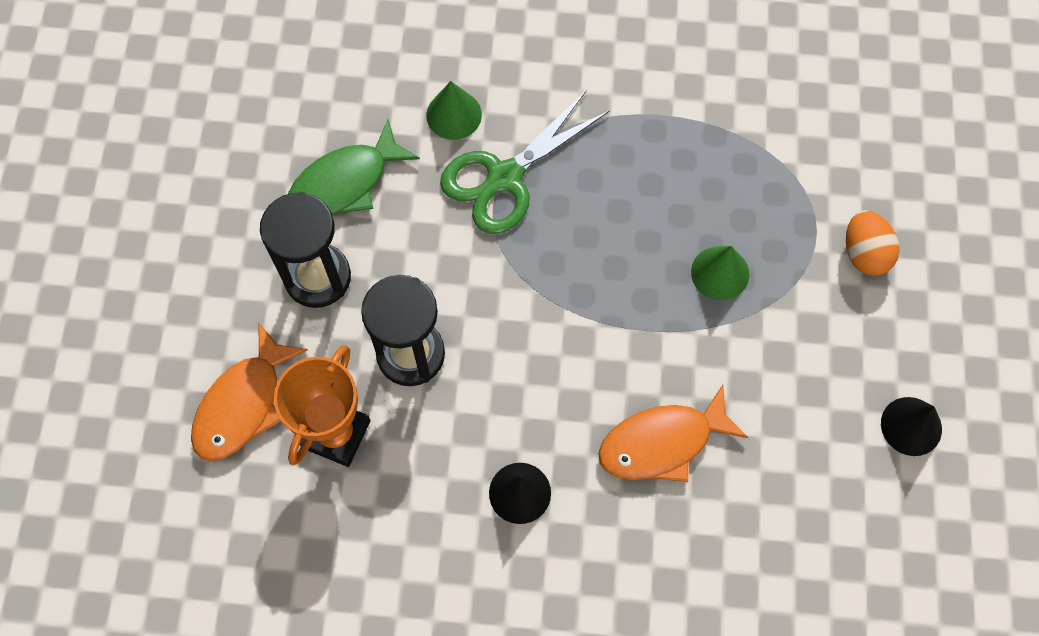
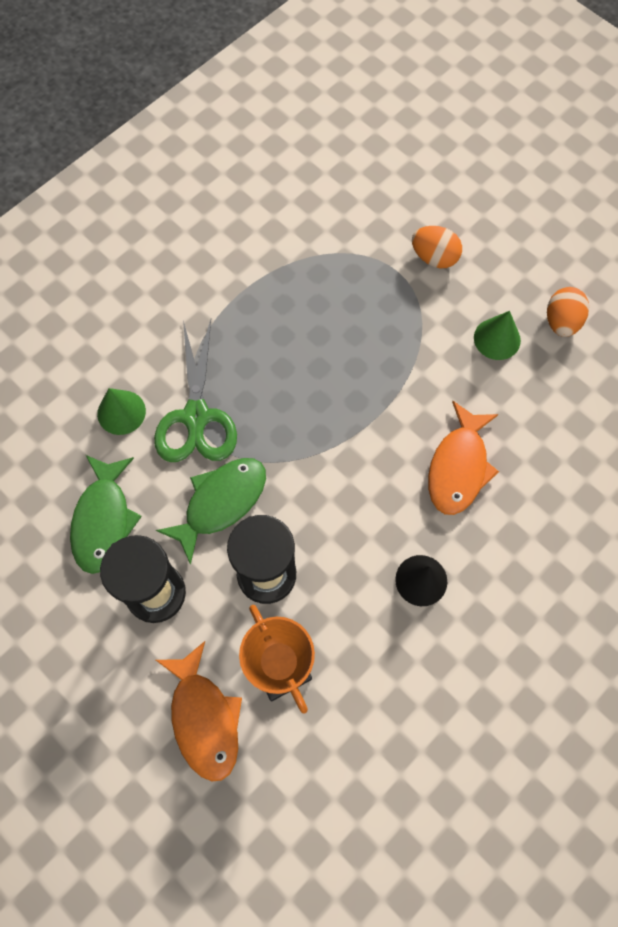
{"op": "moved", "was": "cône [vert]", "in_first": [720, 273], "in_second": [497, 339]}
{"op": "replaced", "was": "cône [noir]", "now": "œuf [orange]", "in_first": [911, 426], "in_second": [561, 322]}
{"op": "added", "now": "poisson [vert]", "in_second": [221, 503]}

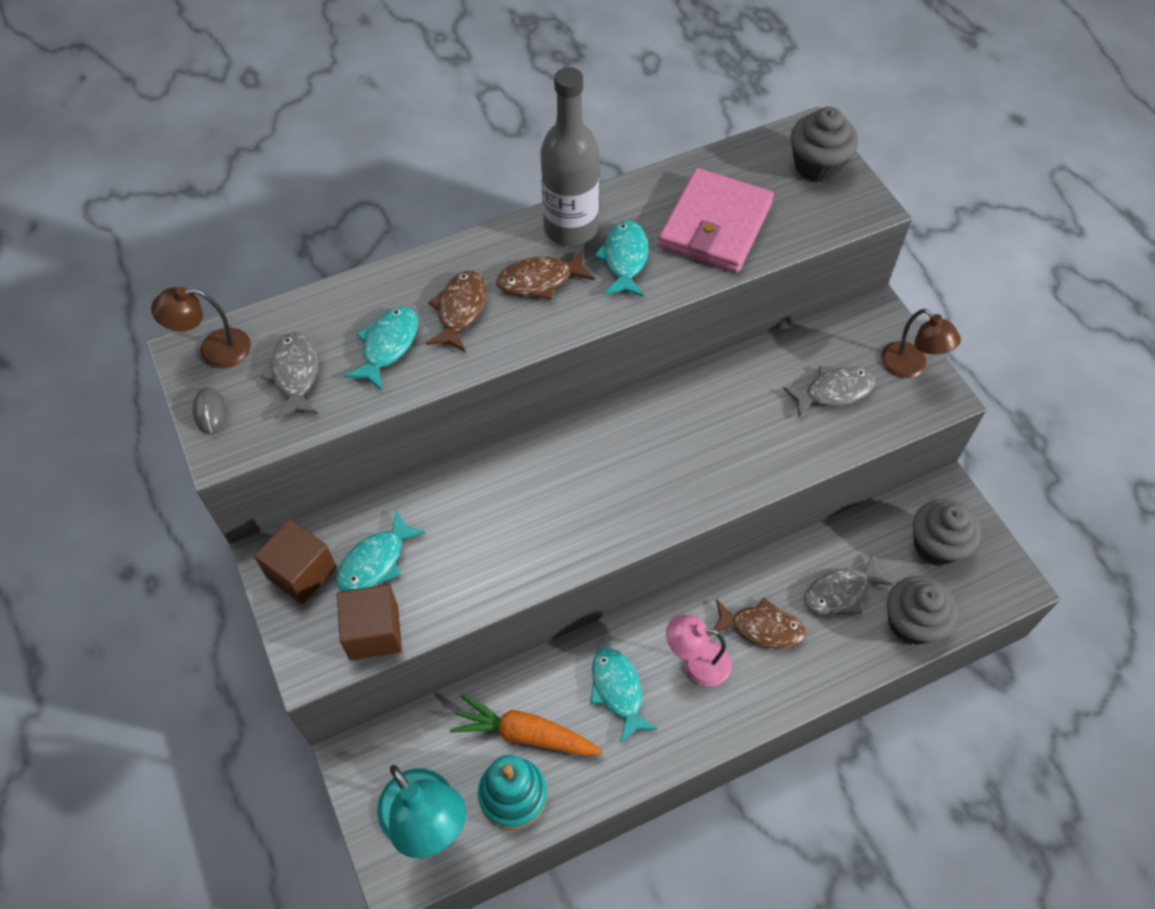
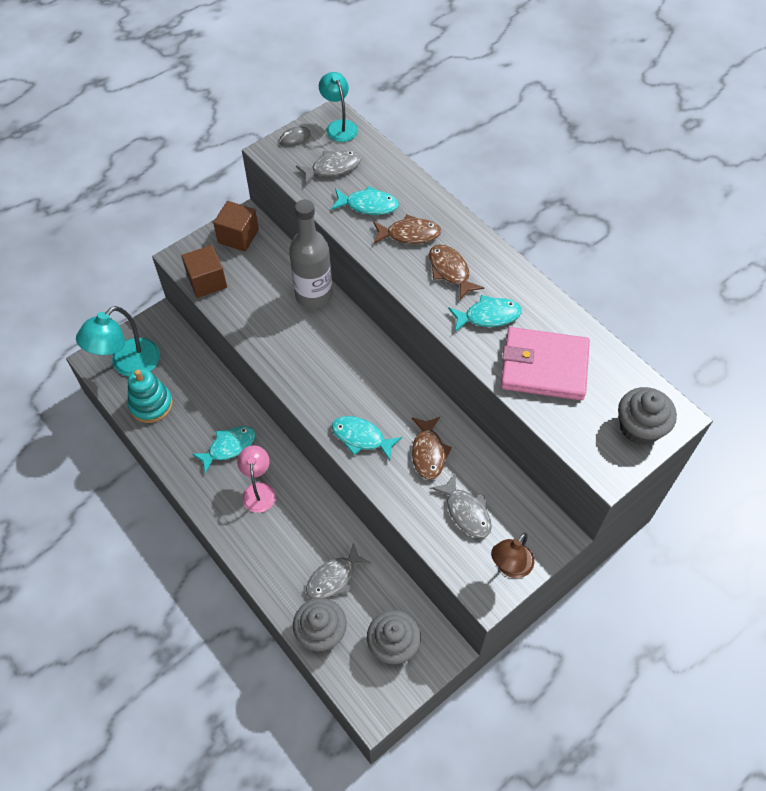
{"op": "moved", "was": "bouteille [gris]", "in_first": [570, 228], "in_second": [314, 295]}
{"op": "recoloured", "was": "lampe [marron]", "now": "lampe [turquoise]", "in_first": [214, 350], "in_second": [339, 126]}
{"op": "moved", "was": "poisson [turquoise]", "in_first": [375, 561], "in_second": [361, 437]}
{"op": "turned", "was": "poisson [gris]", "in_first": [841, 592], "in_second": [334, 578], "clockwise": -90}
{"op": "moved", "was": "poisson [marron]", "in_first": [761, 628], "in_second": [428, 452]}
{"op": "removed", "was": "carotte [orange]", "in_first": [524, 734]}

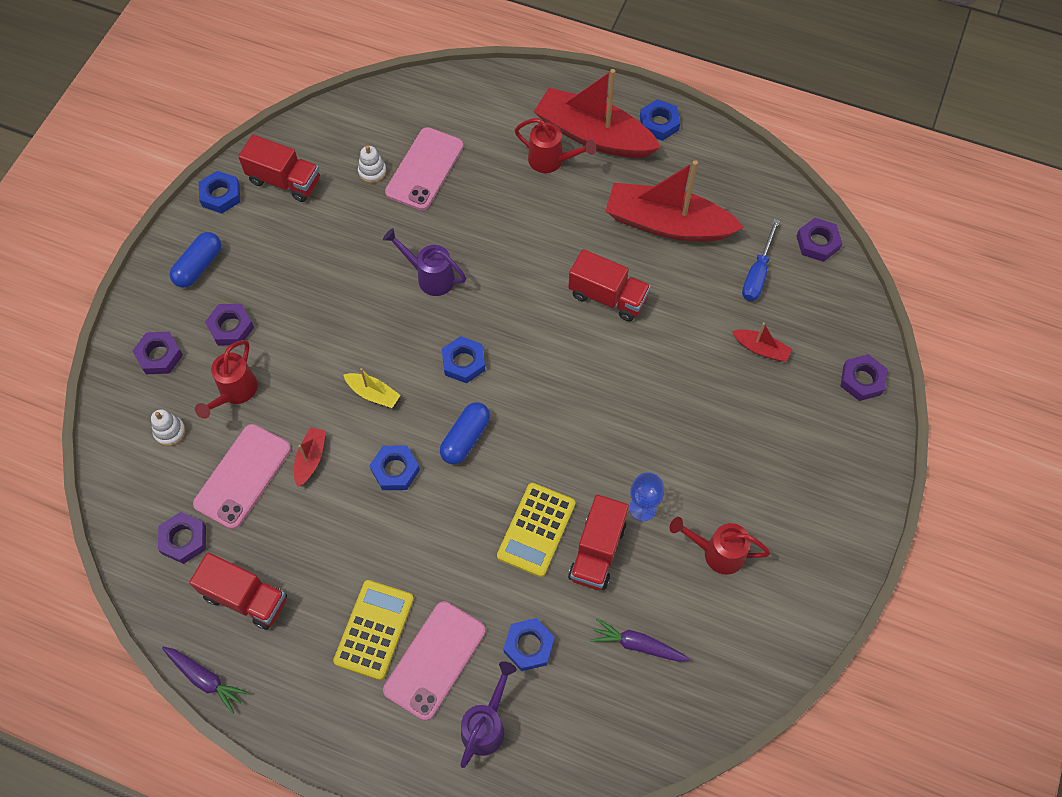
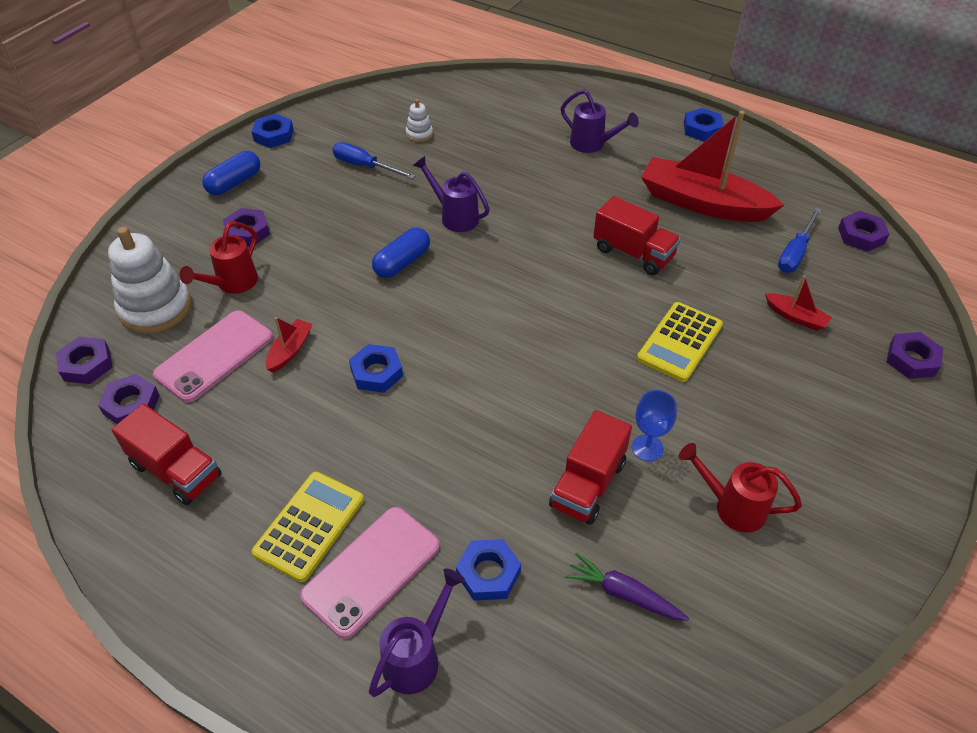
{"op": "removed", "was": "bateau [rouge]", "in_first": [593, 135]}
{"op": "recoloured", "was": "arrosoir [rouge]", "now": "arrosoir [violet]", "in_first": [551, 161], "in_second": [592, 144]}
{"op": "removed", "was": "téléphone [rose]", "in_first": [424, 169]}
{"op": "removed", "was": "camion [rouge]", "in_first": [284, 181]}
{"op": "moved", "was": "écrou [violet]", "in_first": [159, 355], "in_second": [86, 364]}
{"op": "removed", "was": "écrou [bleu]", "in_first": [463, 362]}
{"op": "removed", "was": "bateau [jaune]", "in_first": [373, 394]}
{"op": "moved", "was": "gélule [bleu]", "in_first": [465, 438], "in_second": [402, 262]}
{"op": "resized", "was": "jouet à empiler [blanc]", "in_first": [170, 432], "in_second": [155, 308], "ratio": 2.15}
{"op": "moved", "was": "calculatrice [jaune]", "in_first": [536, 530], "in_second": [680, 342]}
{"op": "removed", "was": "carotte [violet]", "in_first": [205, 679]}
{"op": "added", "now": "tournevis [bleu]", "in_second": [365, 166]}

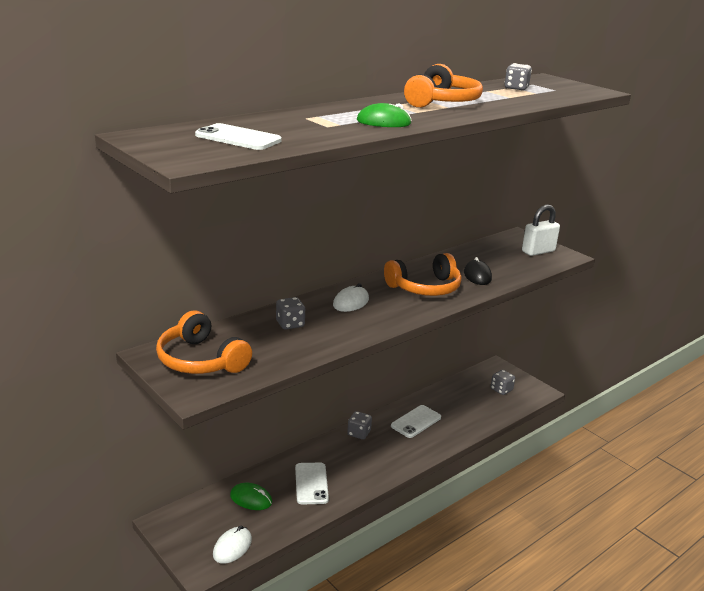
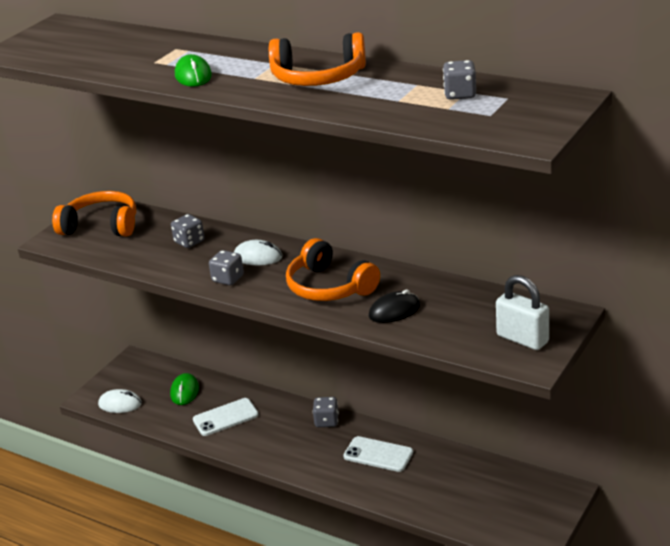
{"op": "removed", "was": "téléphone [blanc]", "in_first": [238, 138]}
{"op": "turned", "was": "casque audio [orange]", "in_first": [200, 360], "in_second": [101, 226], "clockwise": 75}
{"op": "moved", "was": "dé [gris]", "in_first": [501, 390], "in_second": [228, 279]}

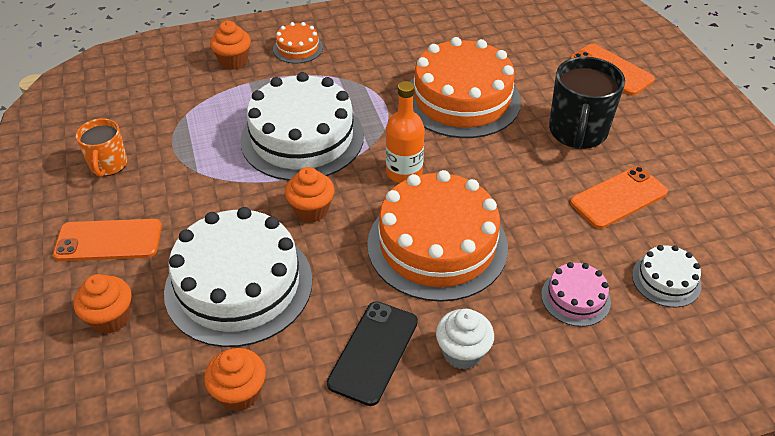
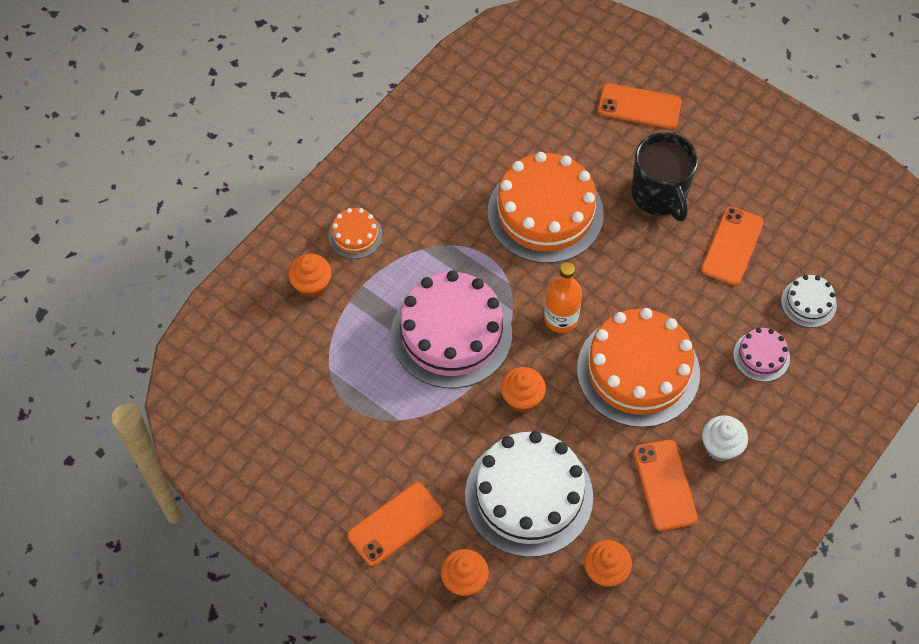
{"op": "recoloured", "was": "gâteau [blanc]", "now": "gâteau [rose]", "in_first": [302, 138], "in_second": [451, 333]}
{"op": "removed", "was": "tasse [orange]", "in_first": [108, 165]}
{"op": "recoloured", "was": "téléphone [noir]", "now": "téléphone [orange]", "in_first": [373, 352], "in_second": [665, 485]}

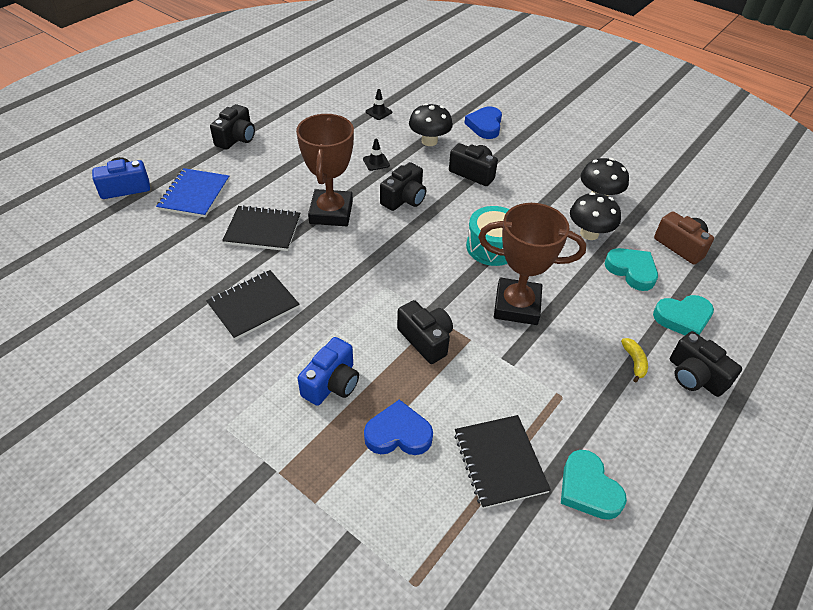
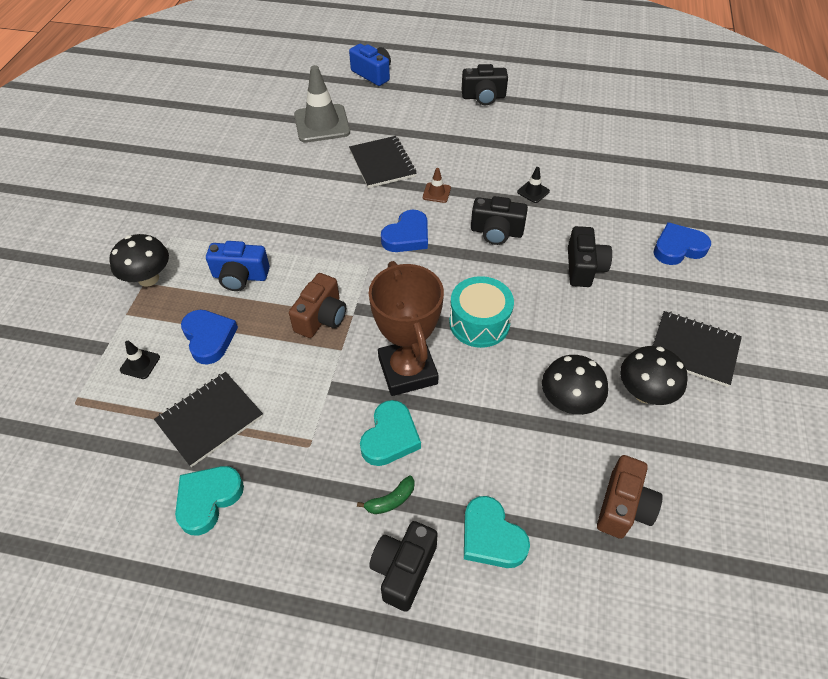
{"op": "moved", "was": "cône de chantier [noir]", "in_first": [378, 112], "in_second": [140, 364]}
{"op": "moved", "was": "champignon [noir]", "in_first": [429, 141], "in_second": [148, 278]}
{"op": "replaced", "was": "trophée [marron]", "now": "cône de chantier [marron]", "in_first": [331, 212], "in_second": [436, 193]}
{"op": "removed", "was": "carnet [bleu]", "in_first": [194, 194]}
{"op": "moved", "was": "cœur [turquoise]", "in_first": [631, 271], "in_second": [390, 437]}
{"op": "moved", "was": "carnet [noir]", "in_first": [253, 306], "in_second": [693, 350]}
{"op": "recoloured", "was": "appareil photo [noir]", "now": "appareil photo [marron]", "in_first": [426, 340], "in_second": [321, 317]}
{"op": "recoloured", "was": "banane [jaune]", "now": "banane [vert]", "in_first": [634, 362], "in_second": [391, 500]}
{"op": "added", "now": "cône de chantier [gris]", "in_second": [322, 124]}
{"op": "added", "now": "cœur [bleu]", "in_second": [407, 236]}

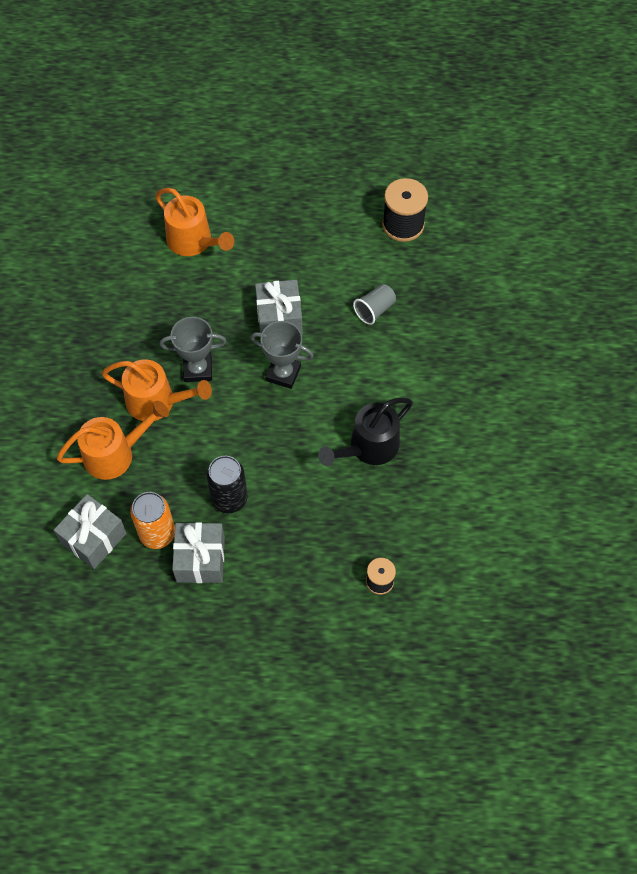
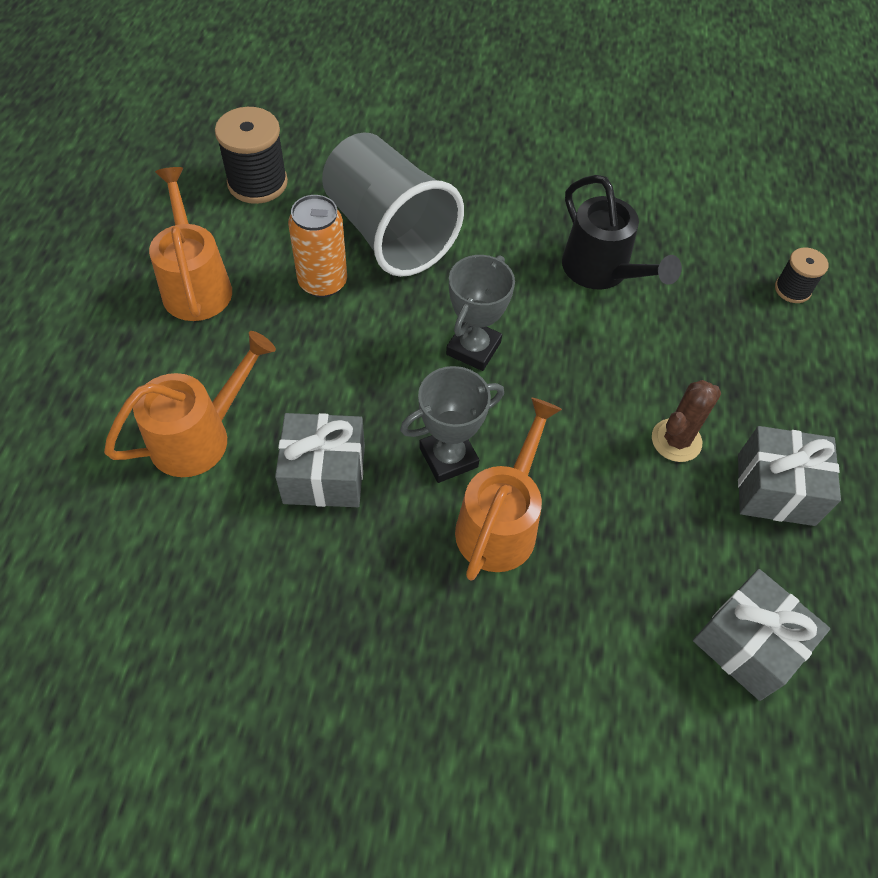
{"op": "moved", "was": "cadeau [gris]", "in_first": [279, 318], "in_second": [324, 474]}
{"op": "resized", "was": "gobelet [gris]", "in_first": [374, 310], "in_second": [388, 233], "ratio": 2.38}
{"op": "turned", "was": "trophée [gris]", "in_first": [198, 369], "in_second": [448, 457], "clockwise": 60}
{"op": "moved", "was": "arrosoir [orange]", "in_first": [116, 453], "in_second": [195, 284]}
{"op": "replaced", "was": "canette [noir]", "now": "cactus [marron]", "in_first": [229, 499], "in_second": [676, 440]}
{"op": "moved", "was": "canette [orange]", "in_first": [157, 534], "in_second": [323, 282]}

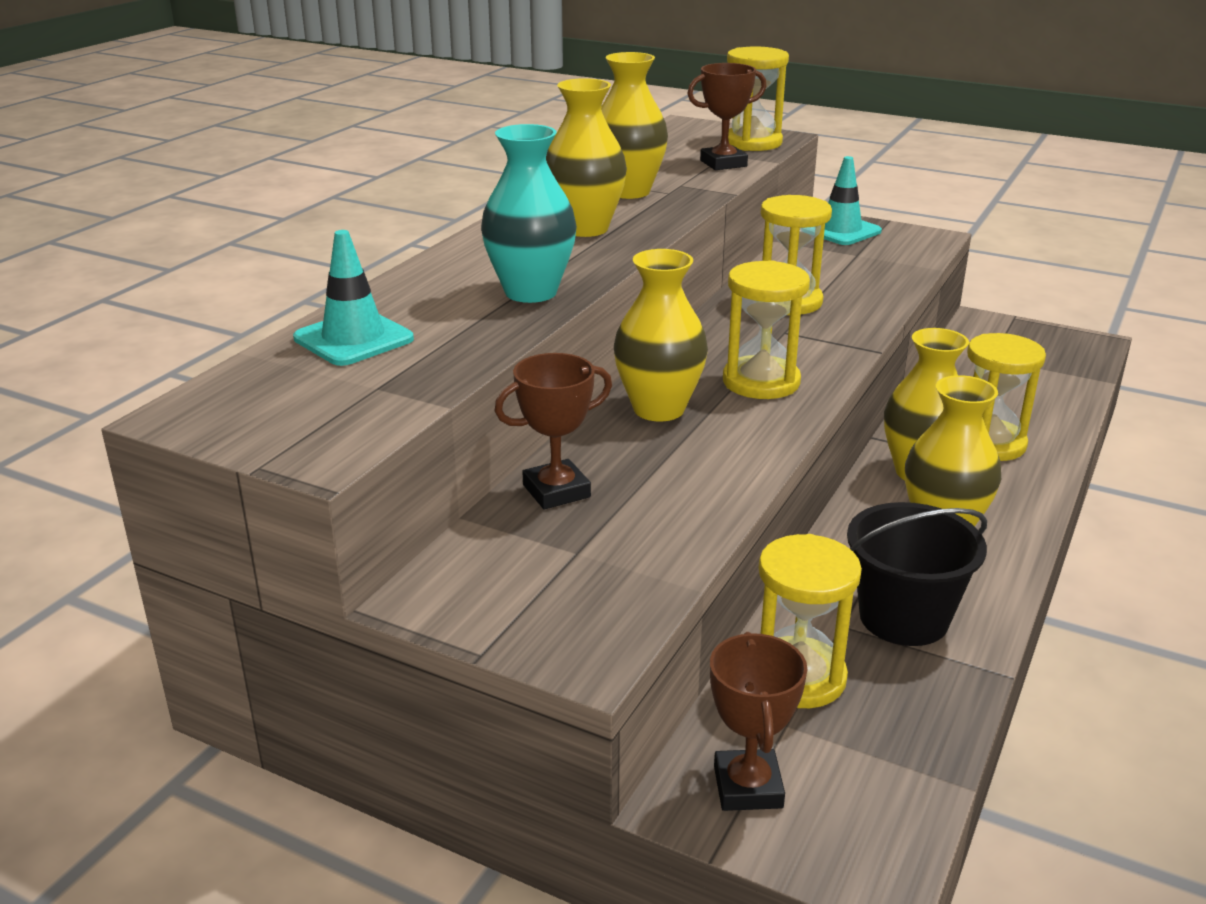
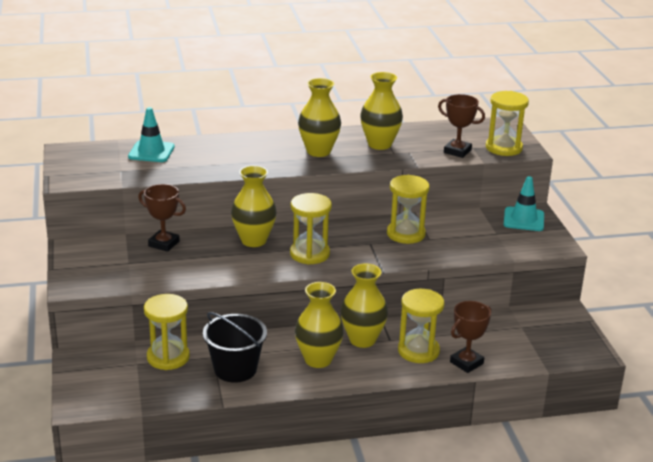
{"op": "removed", "was": "vase [turquoise]", "in_first": [531, 292]}
{"op": "moved", "was": "trophée [marron]", "in_first": [748, 787], "in_second": [466, 363]}

